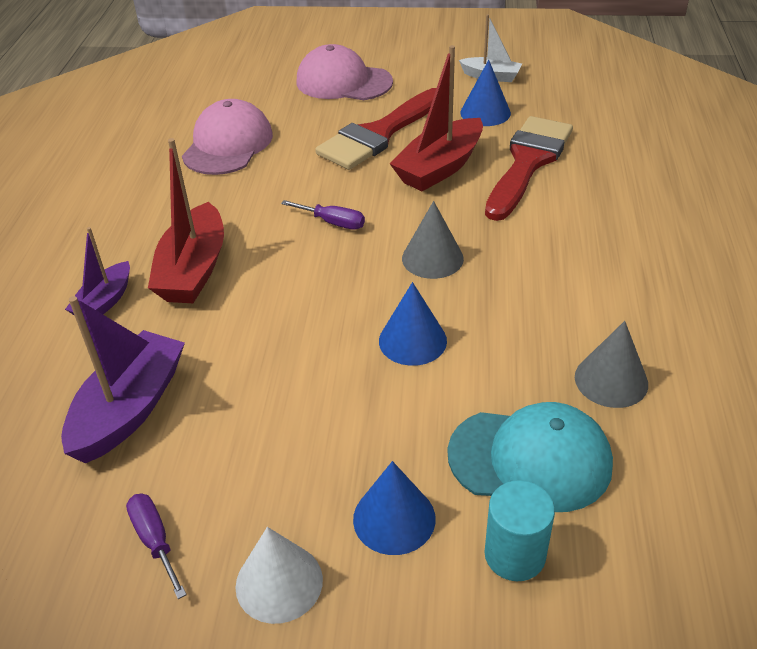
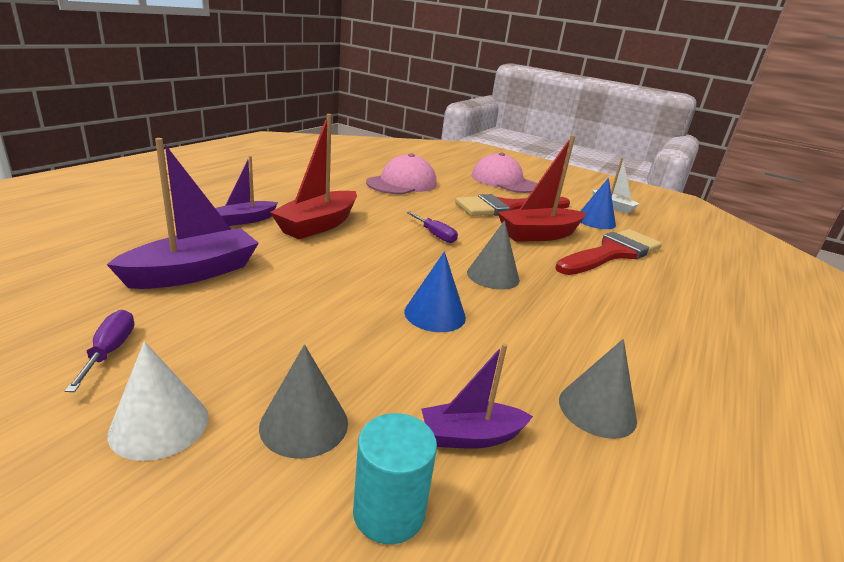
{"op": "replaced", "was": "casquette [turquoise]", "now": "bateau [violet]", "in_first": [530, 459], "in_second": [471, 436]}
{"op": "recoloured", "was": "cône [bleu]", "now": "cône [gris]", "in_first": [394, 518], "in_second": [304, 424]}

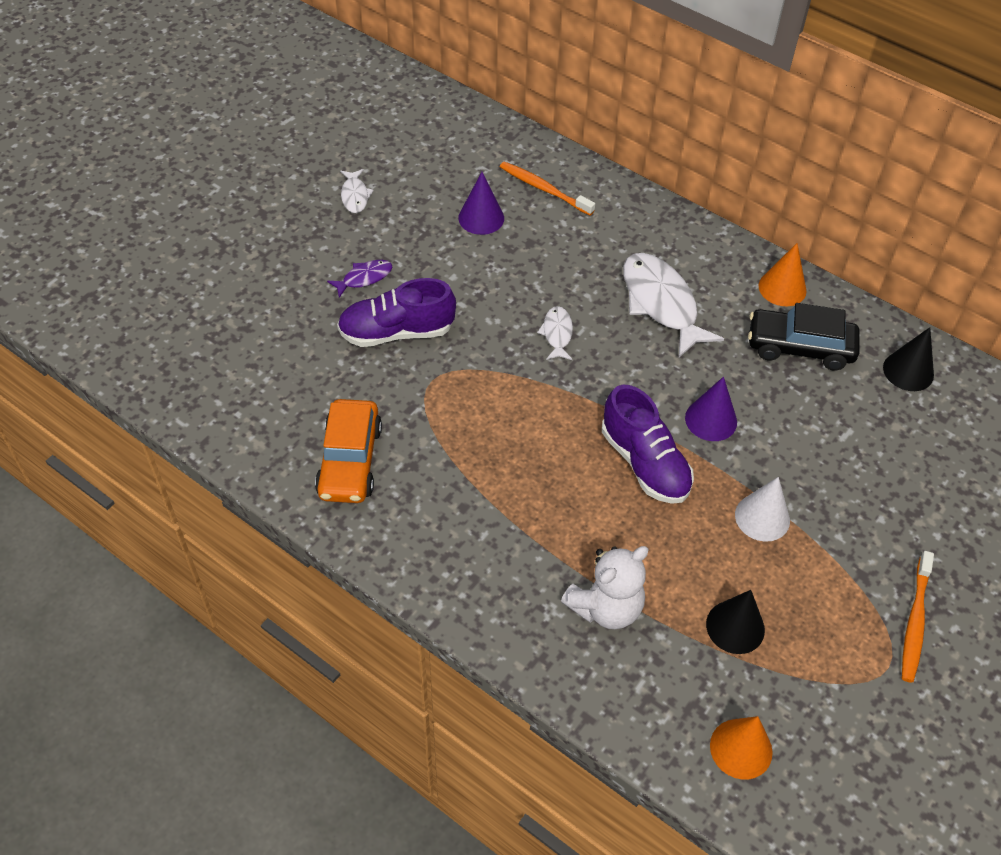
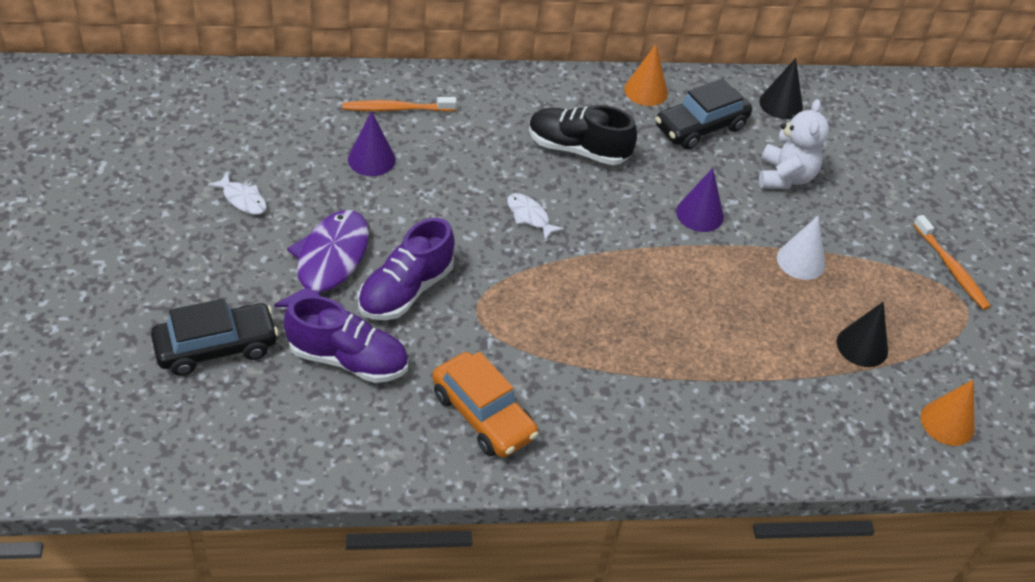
{"op": "replaced", "was": "poisson [blanc]", "now": "chaussure [noir]", "in_first": [661, 303], "in_second": [578, 149]}
{"op": "resized", "was": "poisson [violet]", "in_first": [364, 278], "in_second": [329, 263], "ratio": 2.02}
{"op": "moved", "was": "chaussure [violet]", "in_first": [644, 463], "in_second": [348, 359]}
{"op": "moved", "was": "ours en peluche [blanc]", "in_first": [606, 607], "in_second": [785, 177]}
{"op": "added", "now": "voiture [noir]", "in_second": [216, 347]}

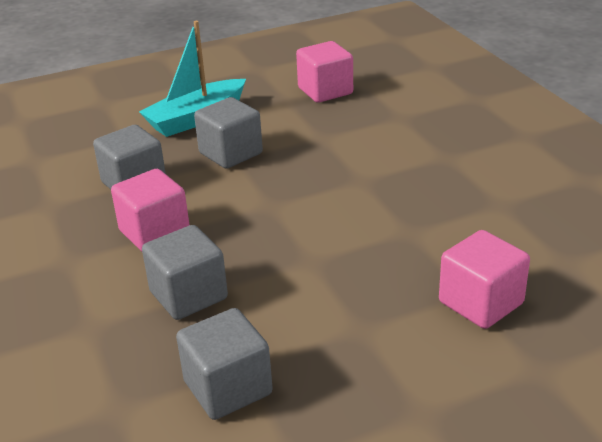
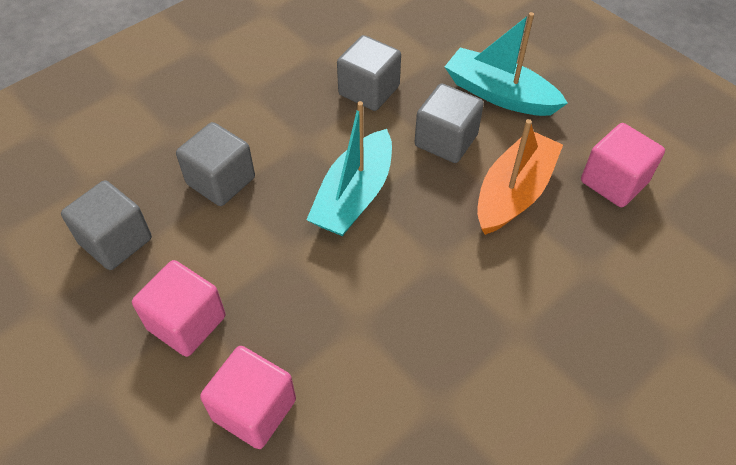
{"op": "moved", "was": "cube [rose]", "in_first": [154, 232], "in_second": [186, 322]}
{"op": "added", "now": "bateau [turquoise]", "in_second": [354, 196]}
{"op": "added", "now": "bateau [orange]", "in_second": [513, 193]}

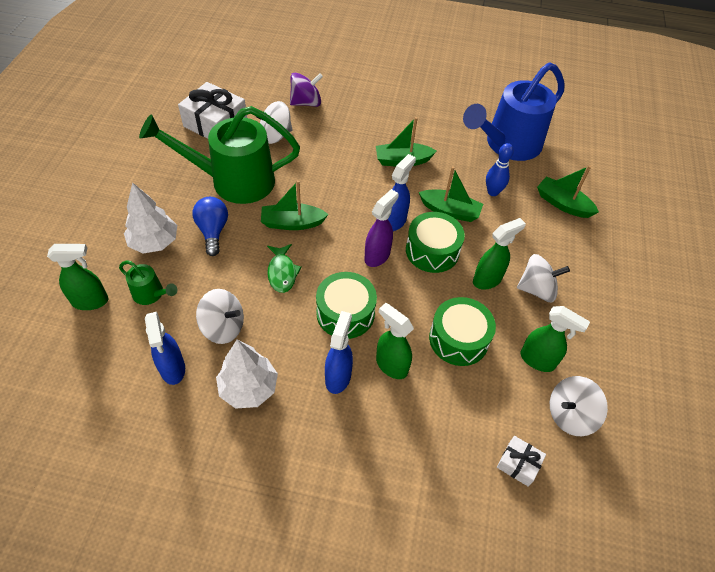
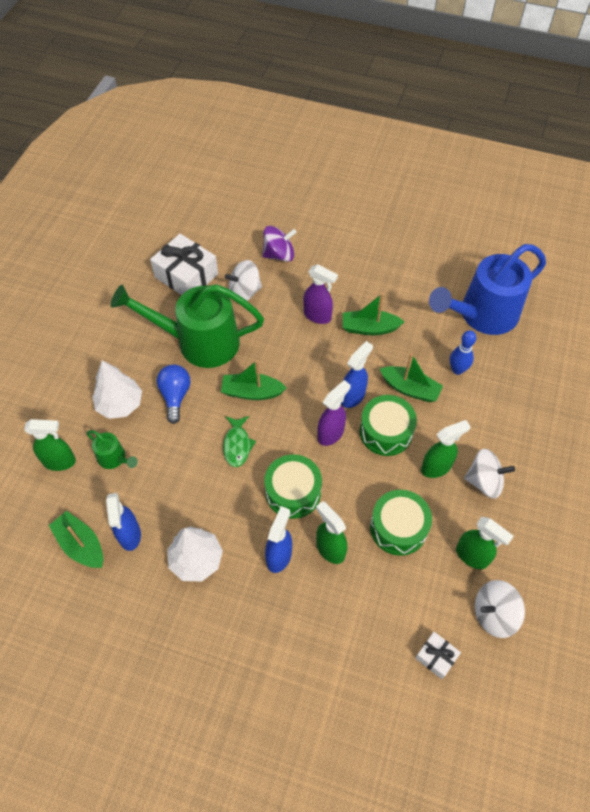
{"op": "moved", "was": "bateau [vert]", "in_first": [563, 204], "in_second": [81, 545]}
{"op": "removed", "was": "toupie [blanc]", "in_first": [223, 327]}
{"op": "added", "now": "vaporisateur [violet]", "in_second": [318, 316]}

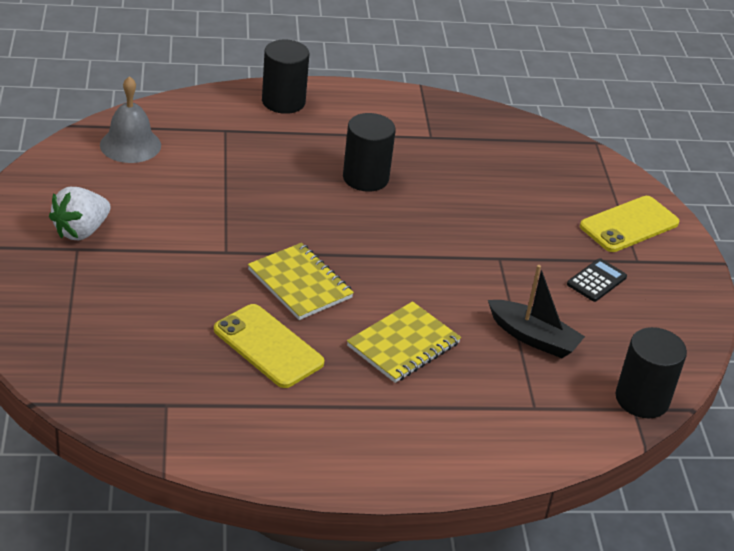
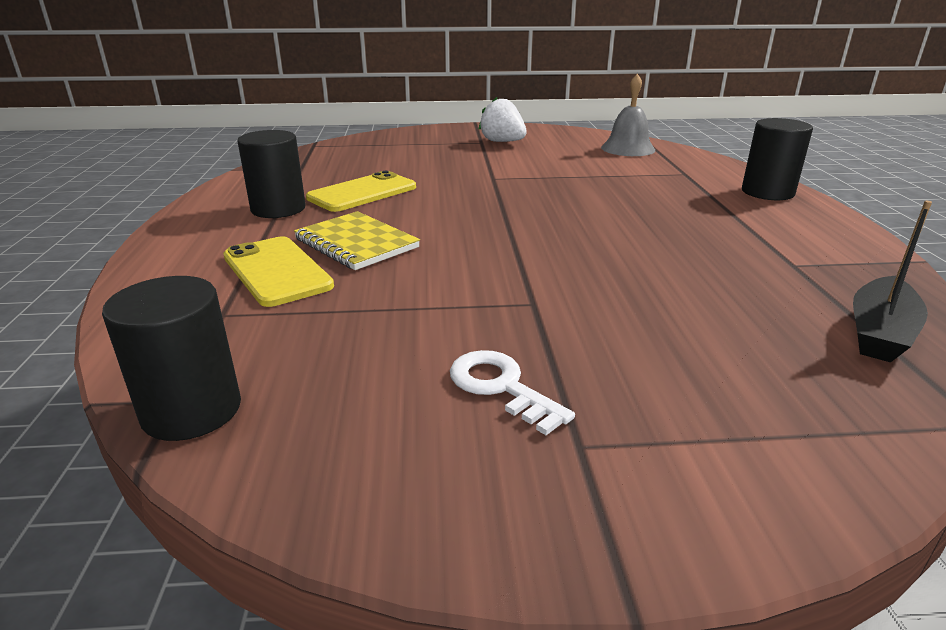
{"op": "moved", "was": "cylindre [noir]", "in_first": [365, 178], "in_second": [278, 209]}
{"op": "moved", "was": "téléphone [jaune]", "in_first": [629, 225], "in_second": [277, 271]}
{"op": "removed", "was": "carnet [jaune]", "in_first": [300, 284]}
{"op": "replaced", "was": "calculatrice [noir]", "now": "clé [blanc]", "in_first": [596, 281], "in_second": [501, 387]}
{"op": "moved", "was": "bateau [noir]", "in_first": [533, 338], "in_second": [879, 332]}

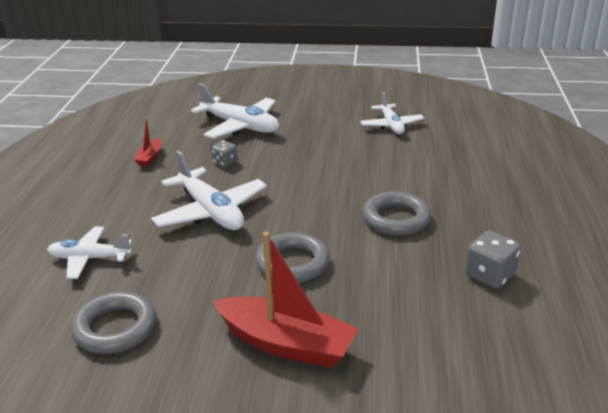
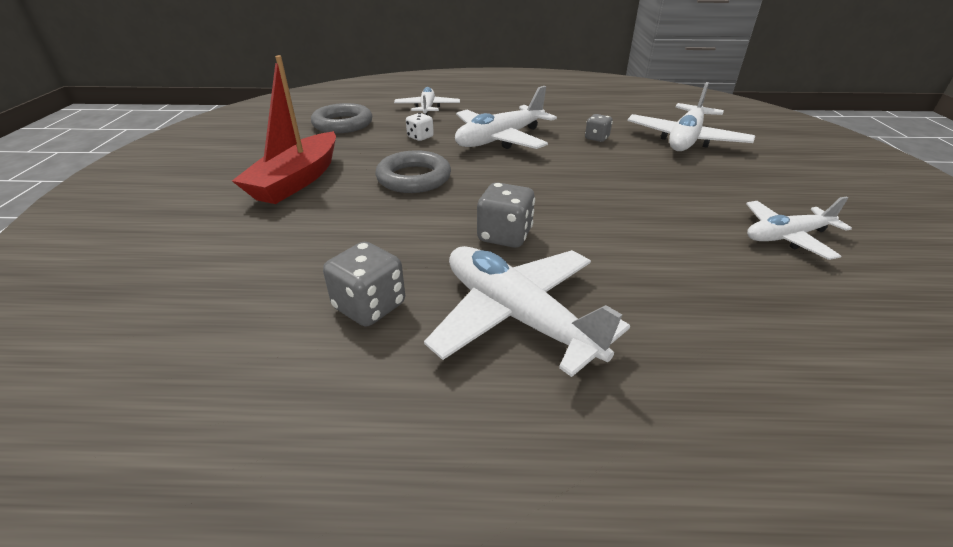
{"op": "removed", "was": "bateau [rouge]", "in_first": [149, 158]}
{"op": "replaced", "was": "anneau [gris]", "now": "dé [gris]", "in_first": [396, 219], "in_second": [504, 236]}
{"op": "added", "now": "dé [blanc]", "in_second": [420, 137]}
{"op": "added", "now": "avion [blanc]", "in_second": [518, 317]}

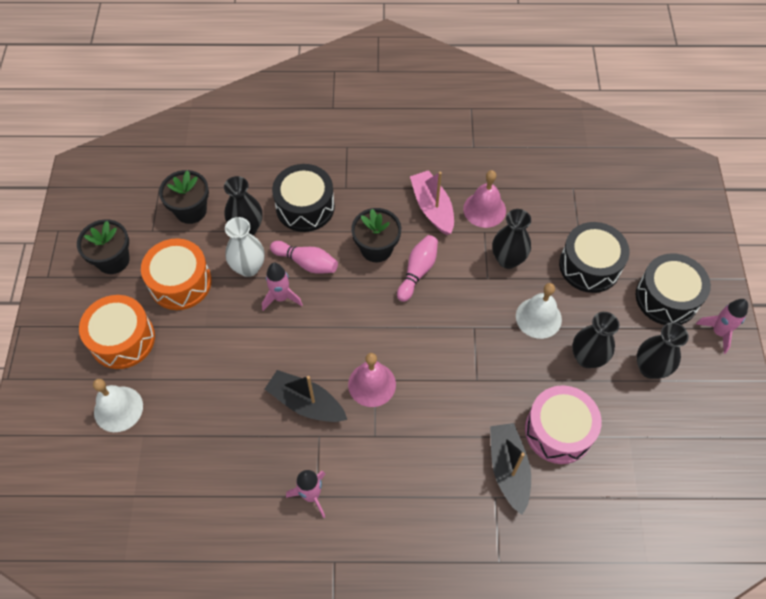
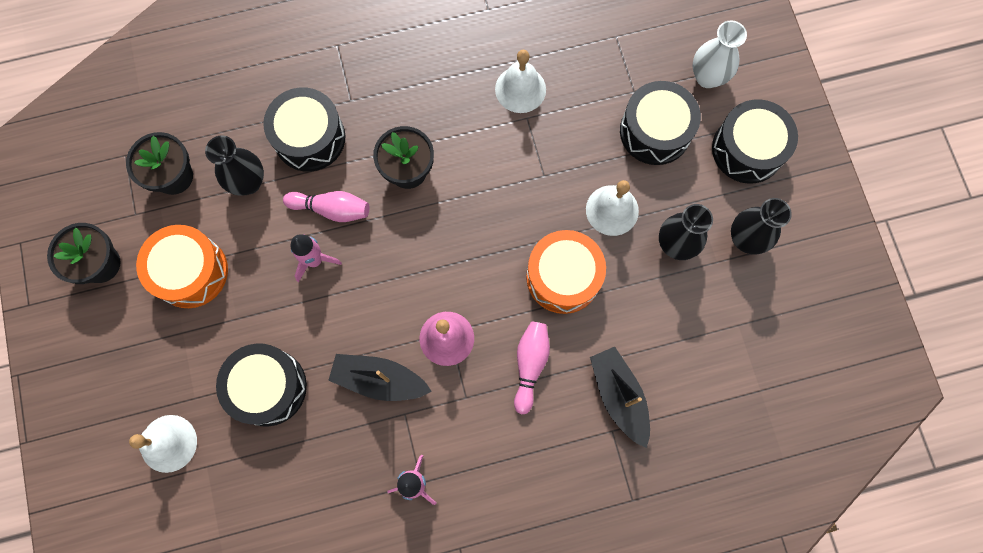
{"op": "removed", "was": "bateau [rose]", "in_first": [432, 208]}
{"op": "recoloured", "was": "cloche [rose]", "now": "cloche [blanc]", "in_first": [484, 209], "in_second": [520, 89]}
{"op": "removed", "was": "vase [noir]", "in_first": [508, 259]}
{"op": "moved", "was": "vase [blanc]", "in_first": [248, 267], "in_second": [707, 77]}
{"op": "moved", "was": "quille [rose]", "in_first": [418, 271], "in_second": [530, 365]}
{"op": "moved", "was": "tambour [orange]", "in_first": [122, 339], "in_second": [563, 277]}
{"op": "removed", "was": "fusée [rose]", "in_first": [718, 332]}
{"op": "removed", "was": "tambour [rose]", "in_first": [558, 431]}
{"op": "added", "now": "tambour [noir]", "in_second": [268, 387]}

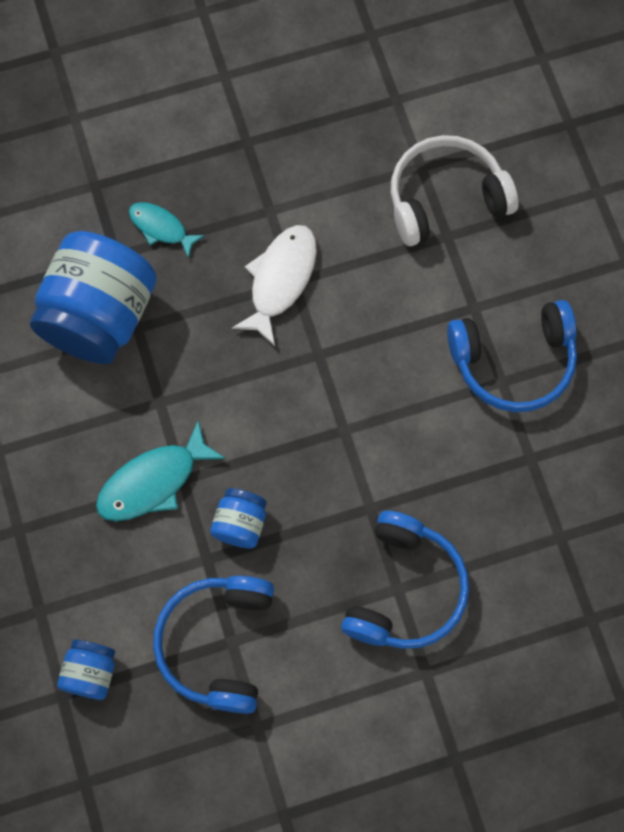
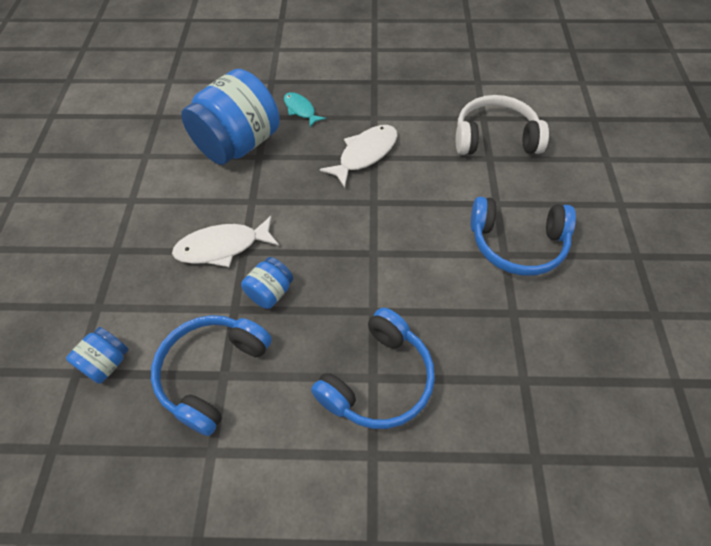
{"op": "recoloured", "was": "poisson [turquoise]", "now": "poisson [blanc]", "in_first": [153, 481], "in_second": [222, 247]}

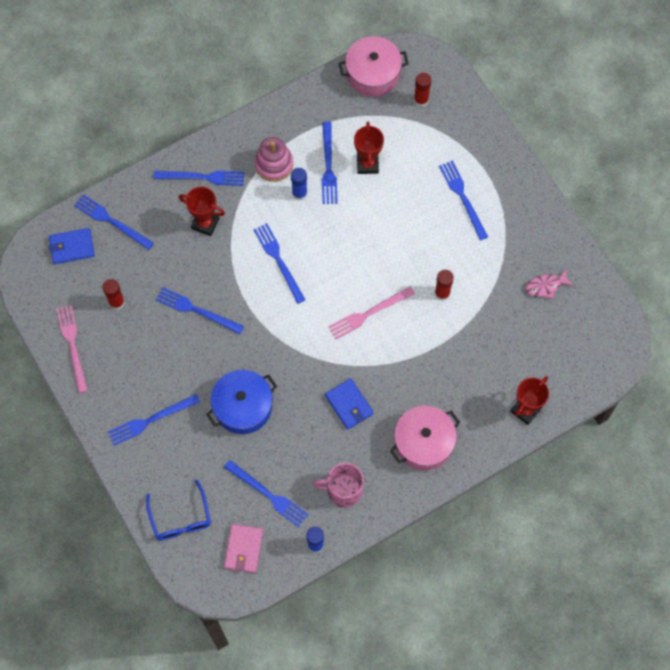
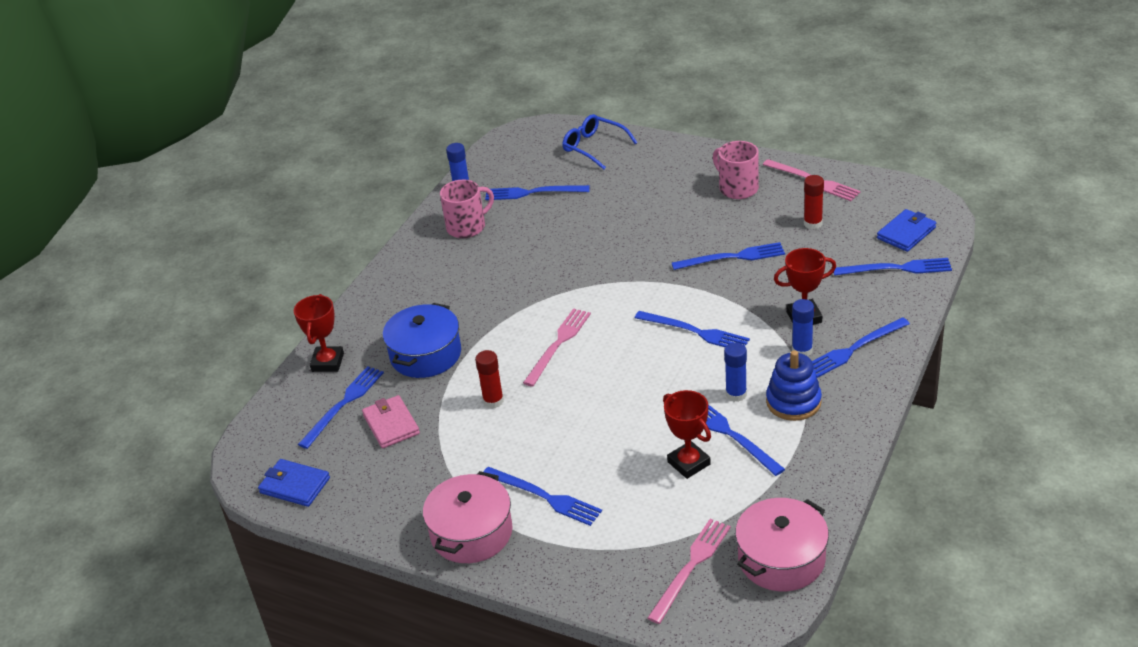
{"op": "replaced", "was": "bâton de colle [rouge]", "now": "fourchette [rose]", "in_first": [421, 100], "in_second": [691, 567]}
{"op": "recoloured", "was": "jouet à empiler [rose]", "now": "jouet à empiler [bleu]", "in_first": [274, 164], "in_second": [793, 402]}
{"op": "removed", "was": "poisson [rose]", "in_first": [545, 286]}
{"op": "moved", "was": "marmite [bleu]", "in_first": [243, 406], "in_second": [426, 354]}
{"op": "moved", "was": "portefeuille [bleu]", "in_first": [349, 405], "in_second": [295, 485]}
{"op": "moved", "was": "fourchette [bleu]", "in_first": [151, 420], "in_second": [343, 404]}
{"op": "moved", "was": "marmite [rose]", "in_first": [423, 442], "in_second": [471, 533]}
{"op": "moved", "was": "portefeuille [rose]", "in_first": [243, 549], "in_second": [391, 424]}
{"op": "added", "now": "tasse [rose]", "in_second": [737, 188]}
{"op": "added", "now": "bâton de colle [bleu]", "in_second": [802, 350]}

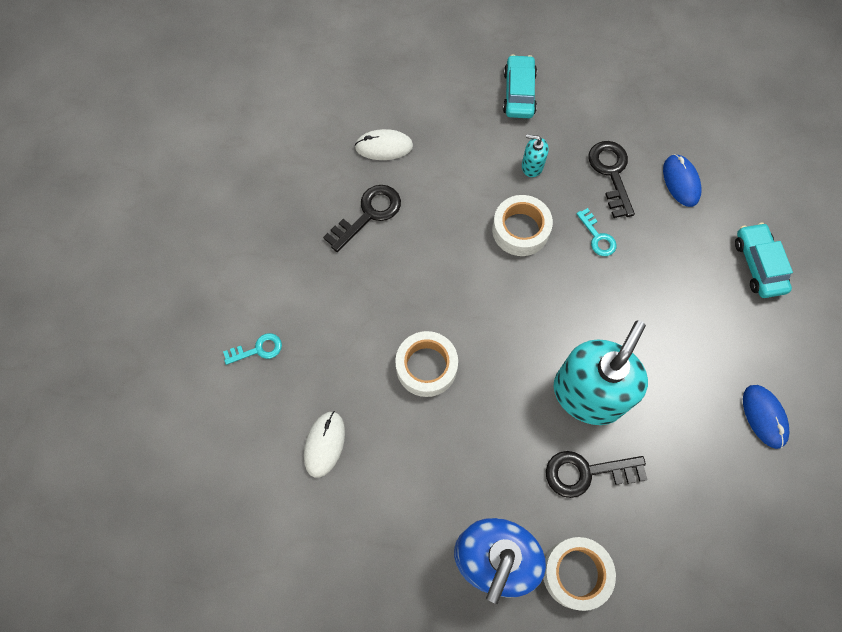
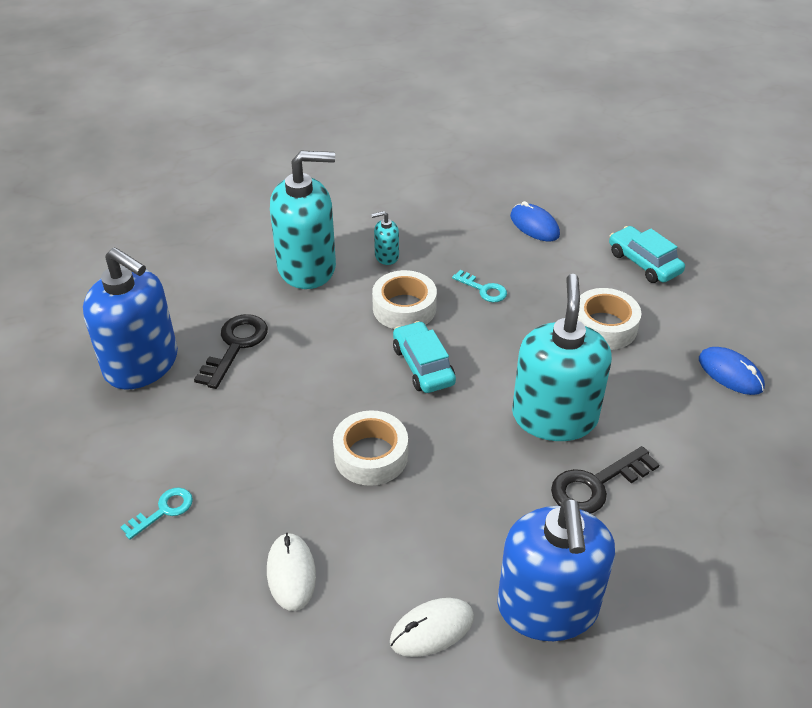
{"op": "moved", "was": "voiture [turquoise]", "in_first": [519, 93], "in_second": [423, 365]}
{"op": "moved", "was": "souris [blanc]", "in_first": [384, 147], "in_second": [432, 629]}
{"op": "removed", "was": "clé [noir]", "in_first": [611, 173]}
{"op": "moved", "was": "ruban adhésif [blanc]", "in_first": [576, 573], "in_second": [604, 326]}
{"op": "added", "now": "distributeur de savon [turquoise]", "in_second": [307, 267]}
{"op": "added", "now": "distributeur de savon [bleu]", "in_second": [142, 364]}

